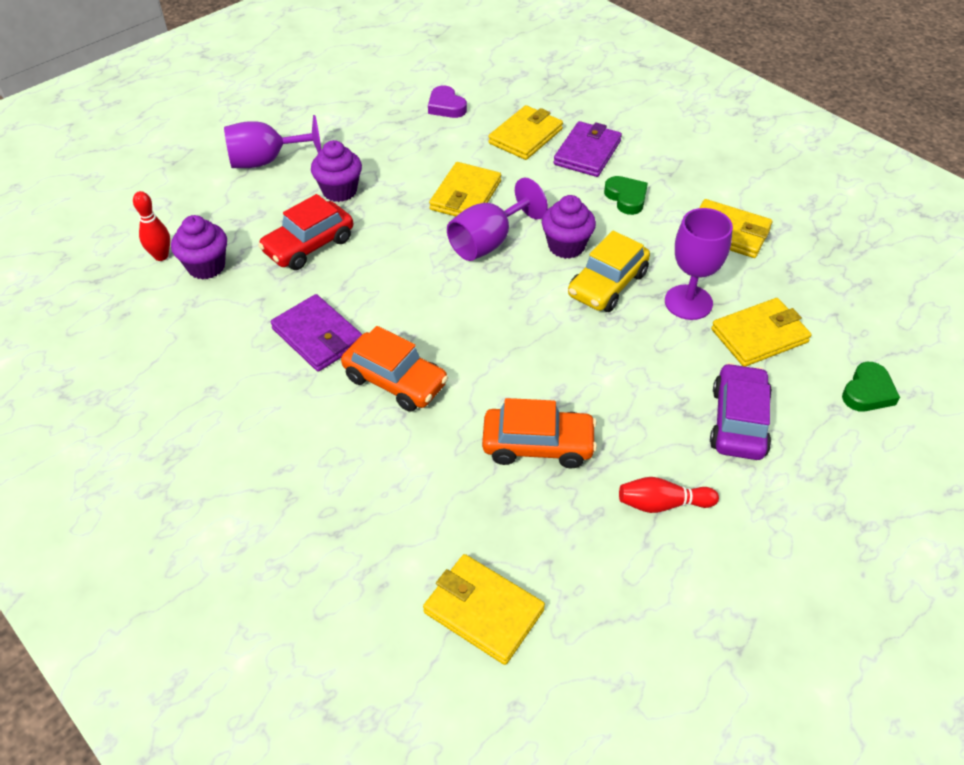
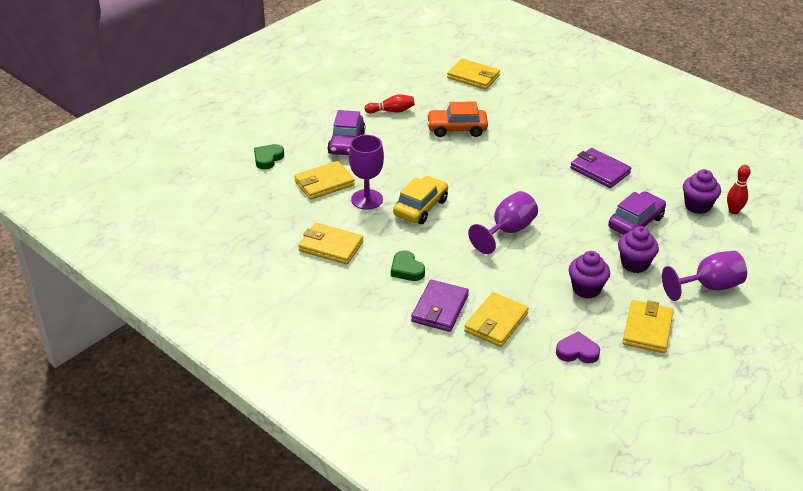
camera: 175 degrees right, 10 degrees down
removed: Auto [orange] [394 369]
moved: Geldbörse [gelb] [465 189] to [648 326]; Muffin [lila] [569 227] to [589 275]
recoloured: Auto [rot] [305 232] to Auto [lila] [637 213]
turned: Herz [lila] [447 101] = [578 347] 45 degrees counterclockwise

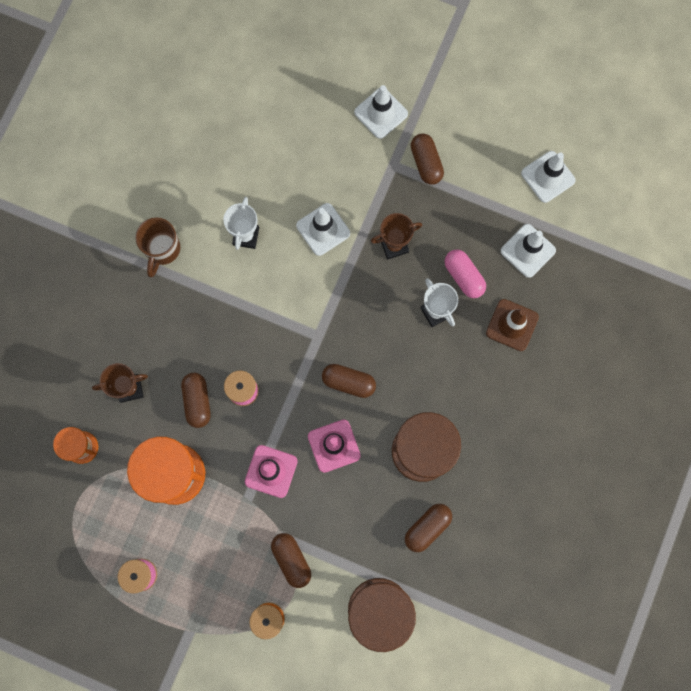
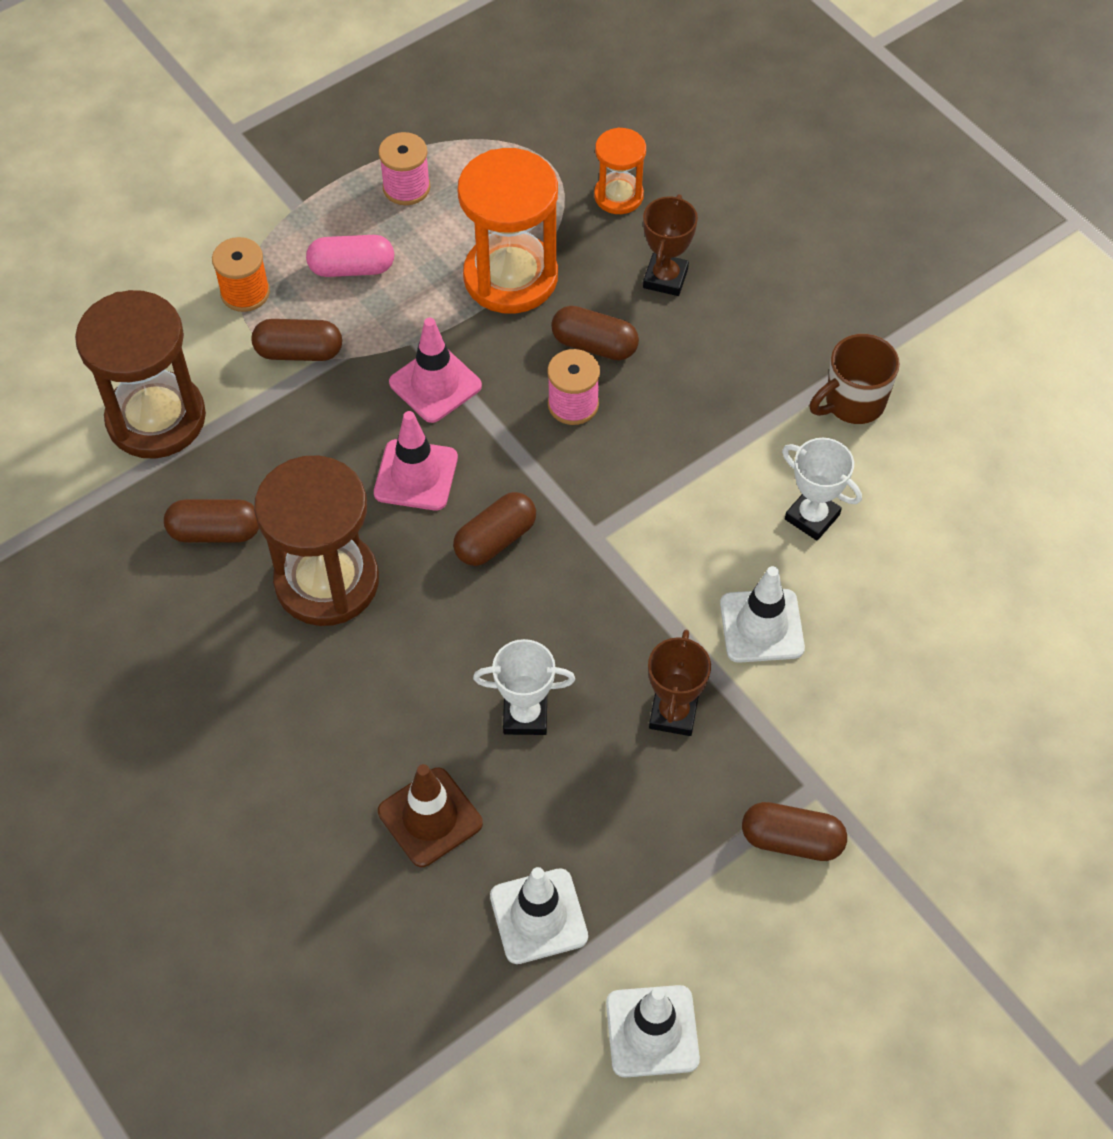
camera: 120 degrees right, 20 degrees down
removed: Leitkegel [weiß] [381 112]
moved: Kapsel [rosa] [465 273] to [350 256]
turned: Tasse [braun] [157 247] = [855 379] 75 degrees counterclockwise; Kapsel [braun] [428 528] = [211 521] 75 degrees counterclockwise

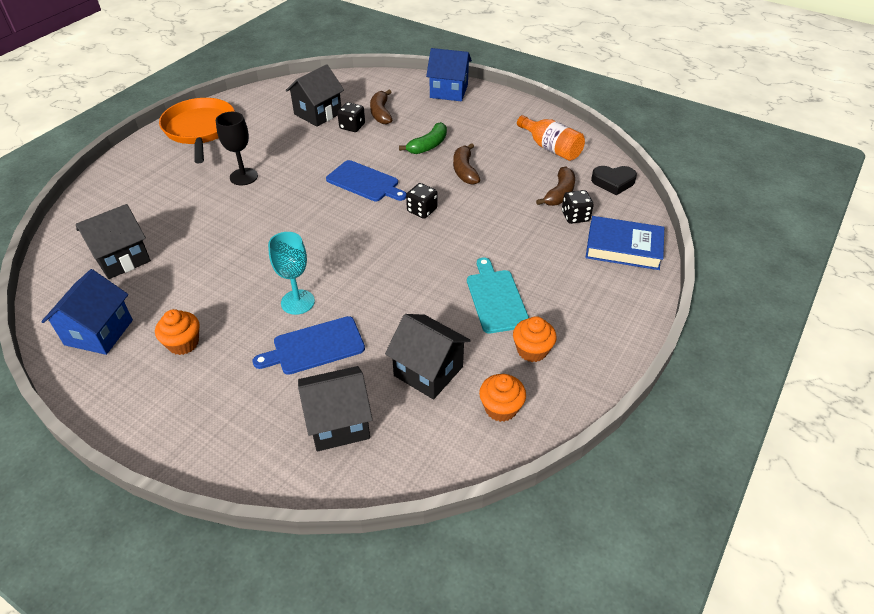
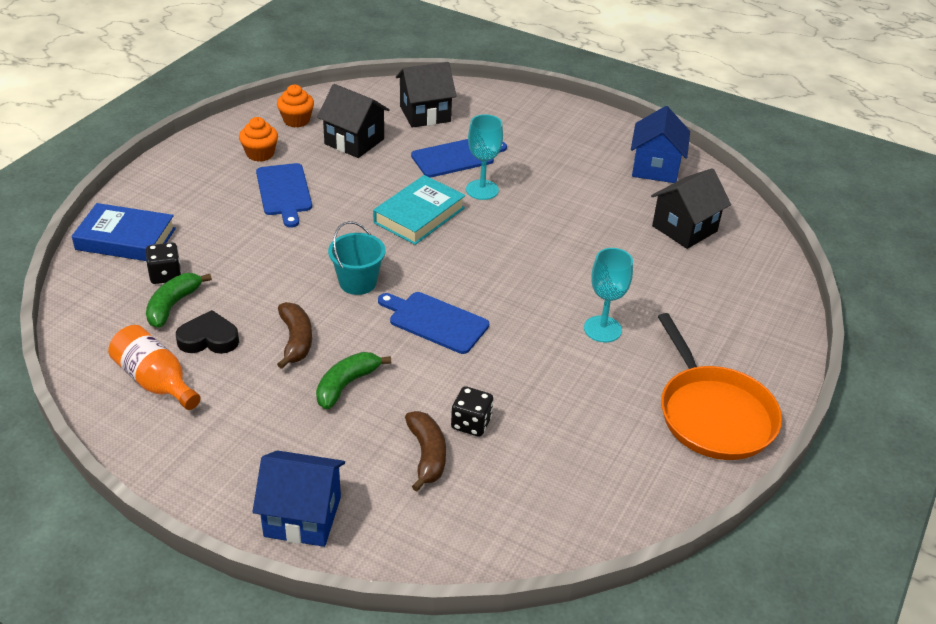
camera: 175 degrees right, 5 degrees down
removed: Muffin [orange] [177 332]; Haus [schwarz] [314 95]
added: Buch [türkis] [419 210]
moved: Herz [schwarz] [614 180] to [207 332]
replaced: Spielwürfel [schwarz] [422 201] to Eimer [türkis] [356 258]
recoloured: Kelch [schwarz] [237 148] to Kelch [türkis] [608 295]; Schneidebrett [türkis] [498 295] to Schneidebrett [blau] [284 195]; Banane [braun] [555 186] to Banane [grün] [179 300]

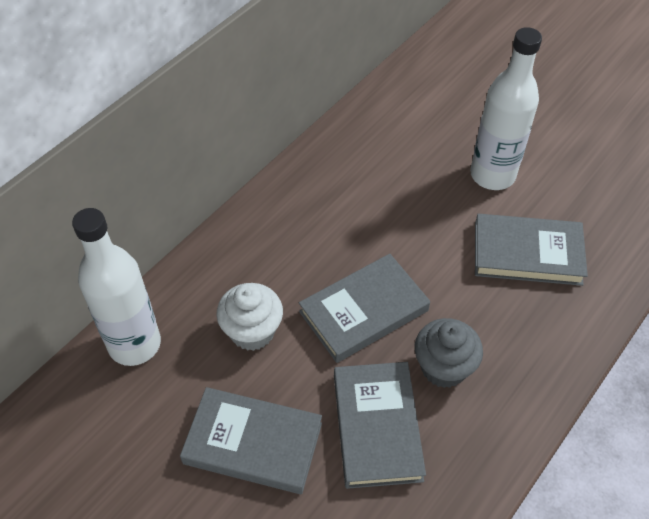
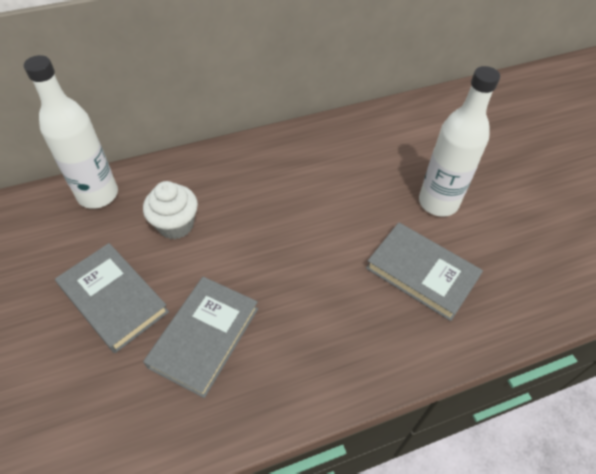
camera: 30 degrees right, 0 degrees up
removed: Buch [grau] [364 308]; Muffin [grau] [448 353]

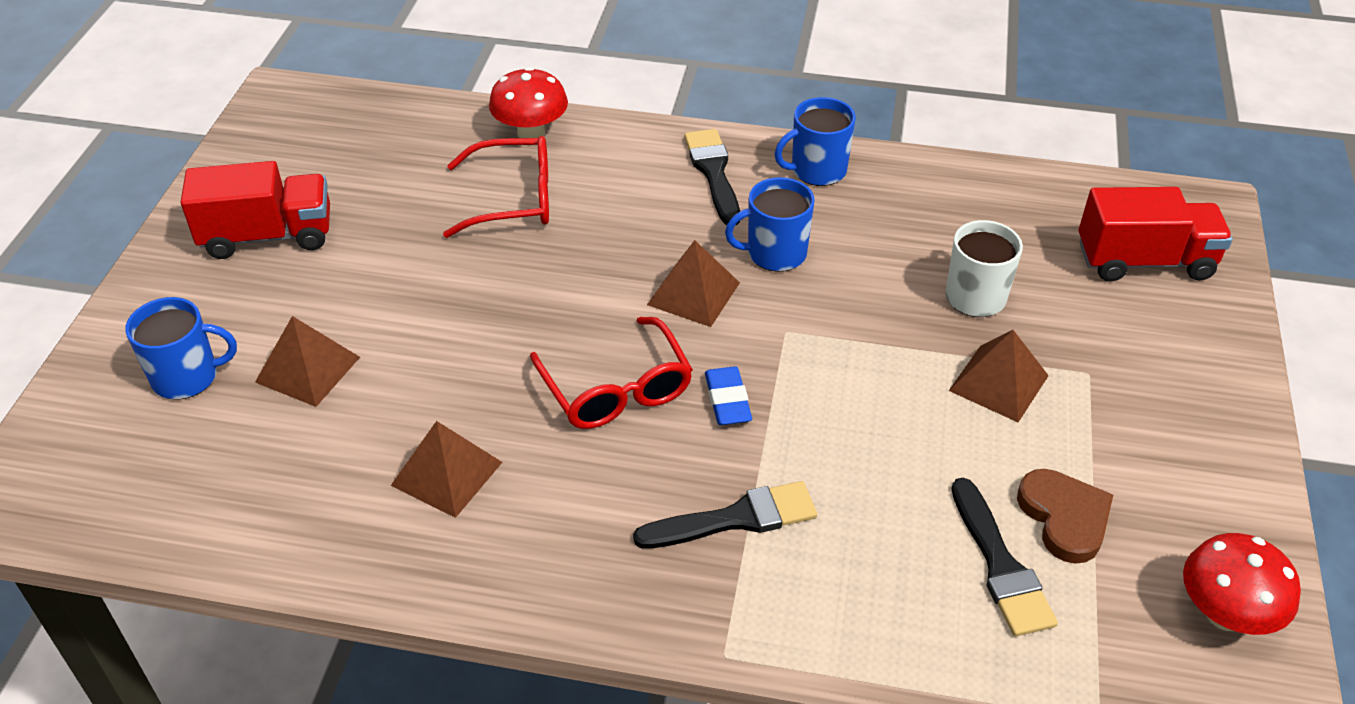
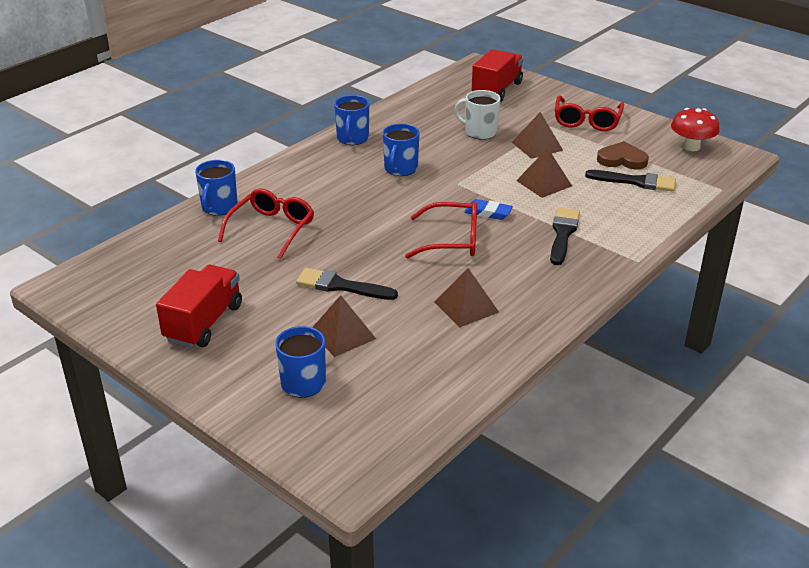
camera: 60 degrees left, 10 degrees down
added: Brille [rot] [589 113]
moved: Pyramide [braun] [693 283] to [544 173]; Pinsel [schwarz] [712 177] to [347 284]
replaced: Pilz [rot] [528 102] to Tasse [blau] [216 188]

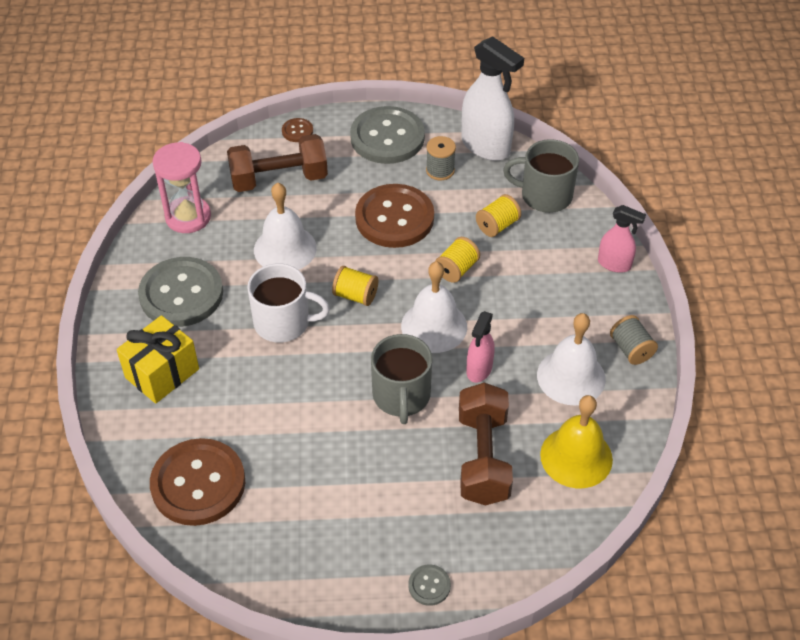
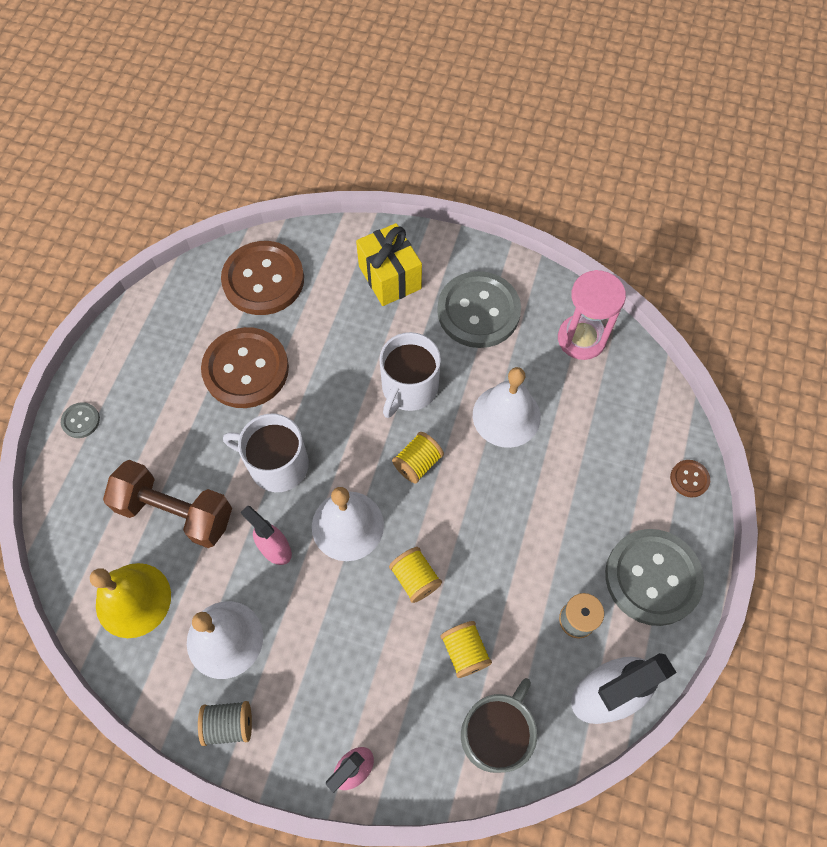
camera: 110 degrees right, 15 degrees up
removed: Hantel [braun] [277 163]
moved: Knopf [braun] [394 216] to [245 367]
recoloured: Tasse [grau] [401 379] to Tasse [weiß] [266 453]

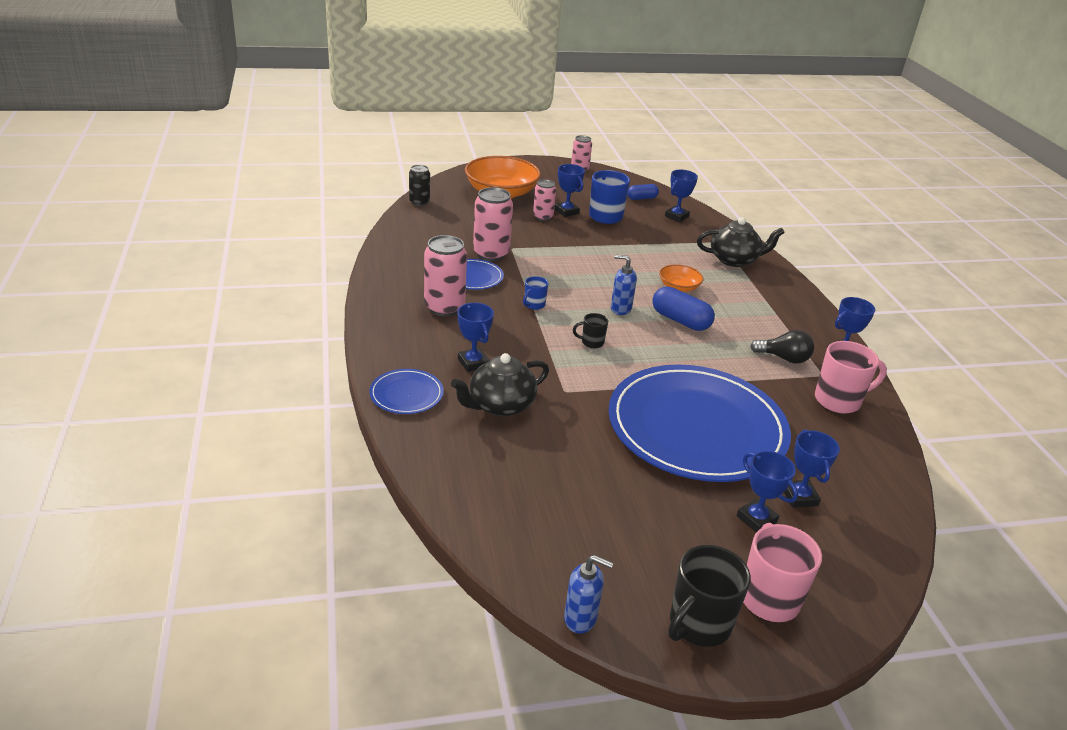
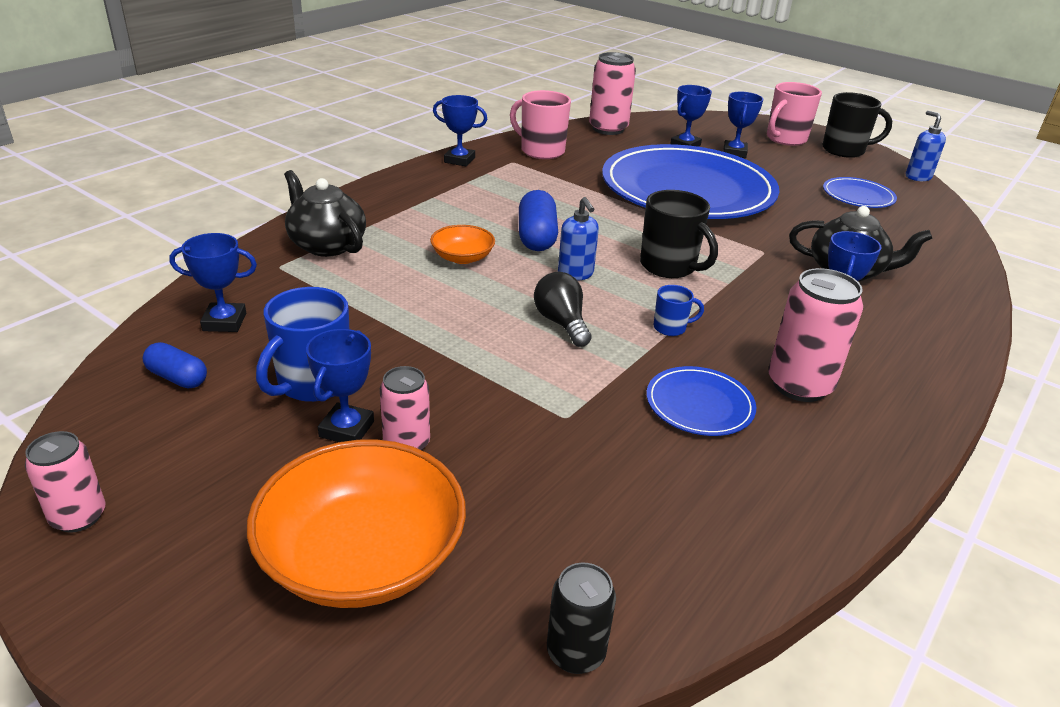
camera: 130 degrees left, 0 degrees up
moved: Teller [blau] [406 391] to [860 192]; Dose [rosa] [493 224] to [612 93]; Glühbirne [schwarz] [782 347] to [562 309]
resized: Tasse [schwarz] [590 330] = [679 234] x1.93

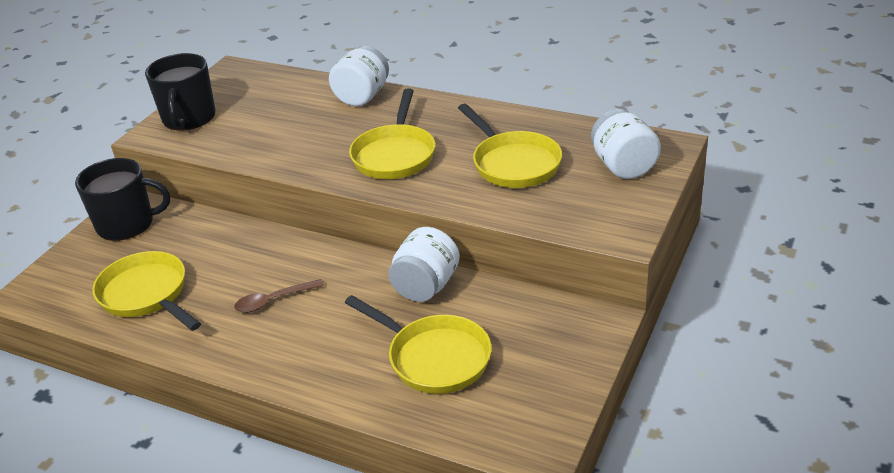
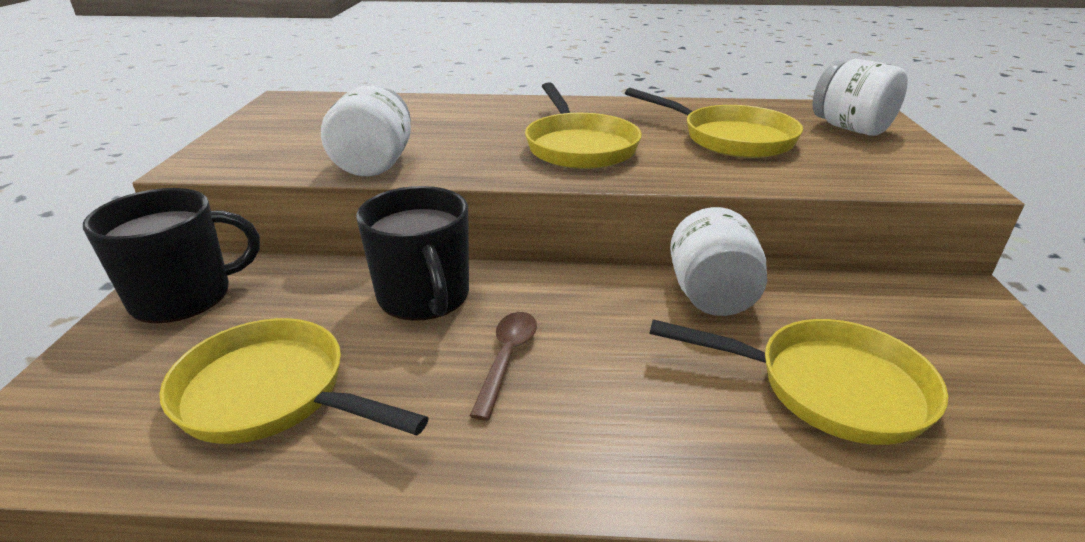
camera: 25 degrees left, 5 degrees down
moved: Tasse [schwarz] [180 91] to [412 253]; Einmachglas [weiß] [359 76] to [366 130]
turned: Löffel [braun] [279 296] = [503 366] 150 degrees clockwise

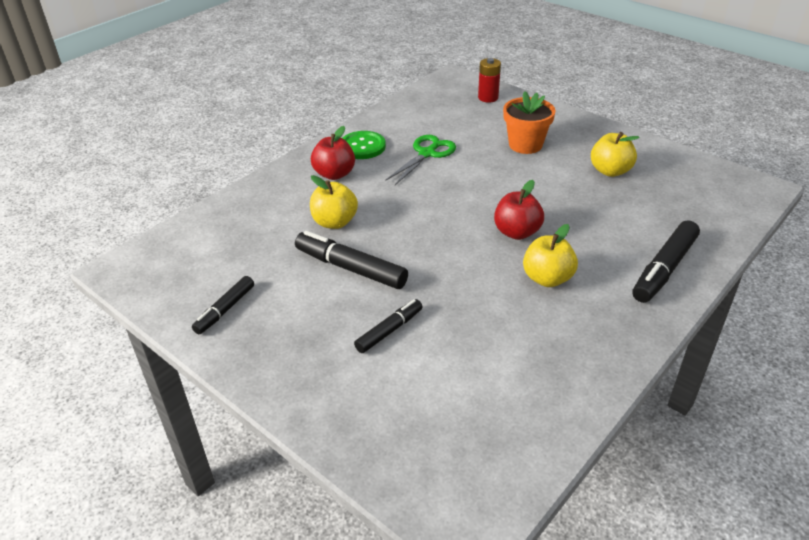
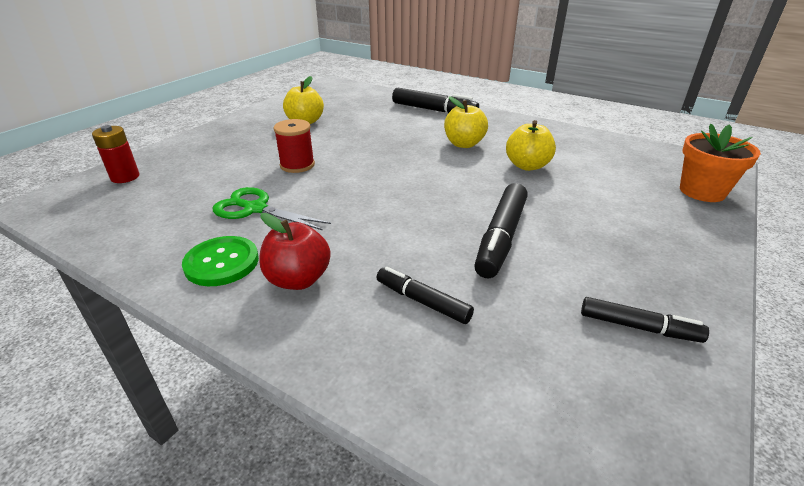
camera: 100 degrees left, 5 degrees down
removed: Apfel [rot] [519 210]
added: Garnrolle [rot] [294 146]
moved: Apfel [gelb] [334 202] to [531 145]; Filzstift [schwarz] [388 326] to [425 295]; Blumentopf [orange] [529 122] to [720 163]

